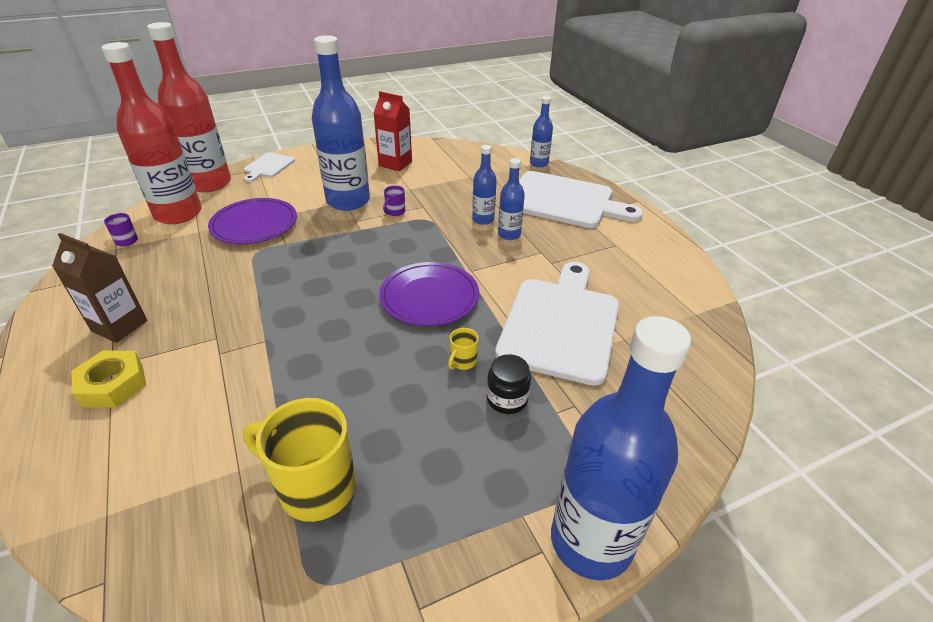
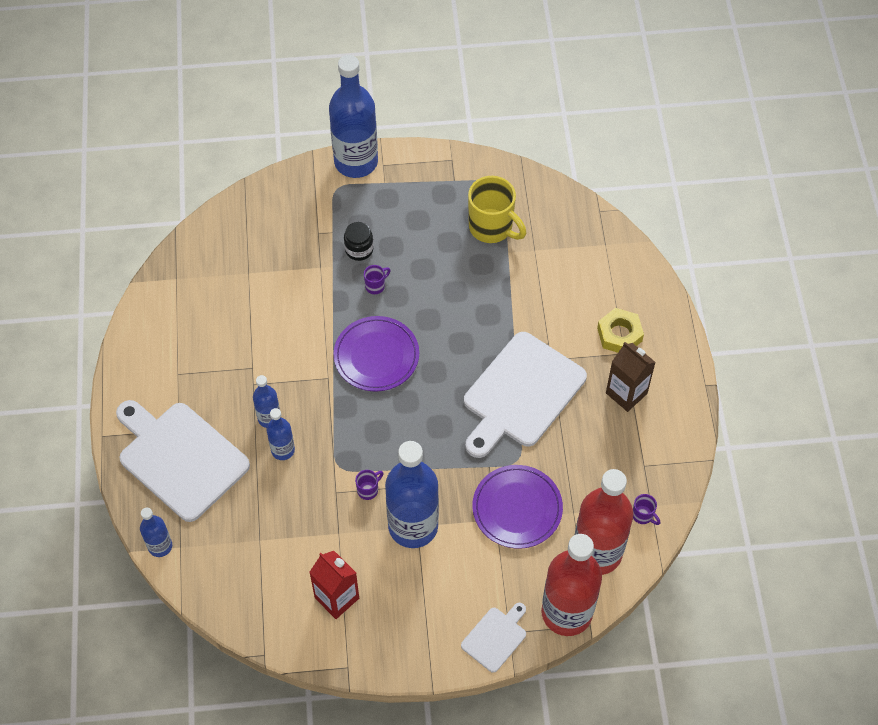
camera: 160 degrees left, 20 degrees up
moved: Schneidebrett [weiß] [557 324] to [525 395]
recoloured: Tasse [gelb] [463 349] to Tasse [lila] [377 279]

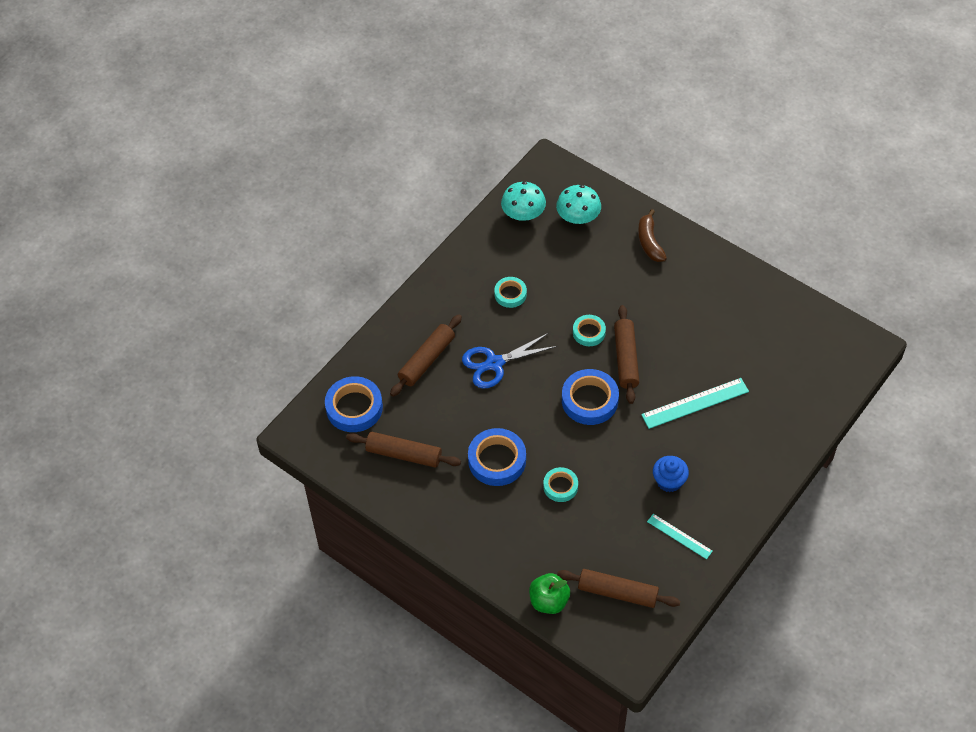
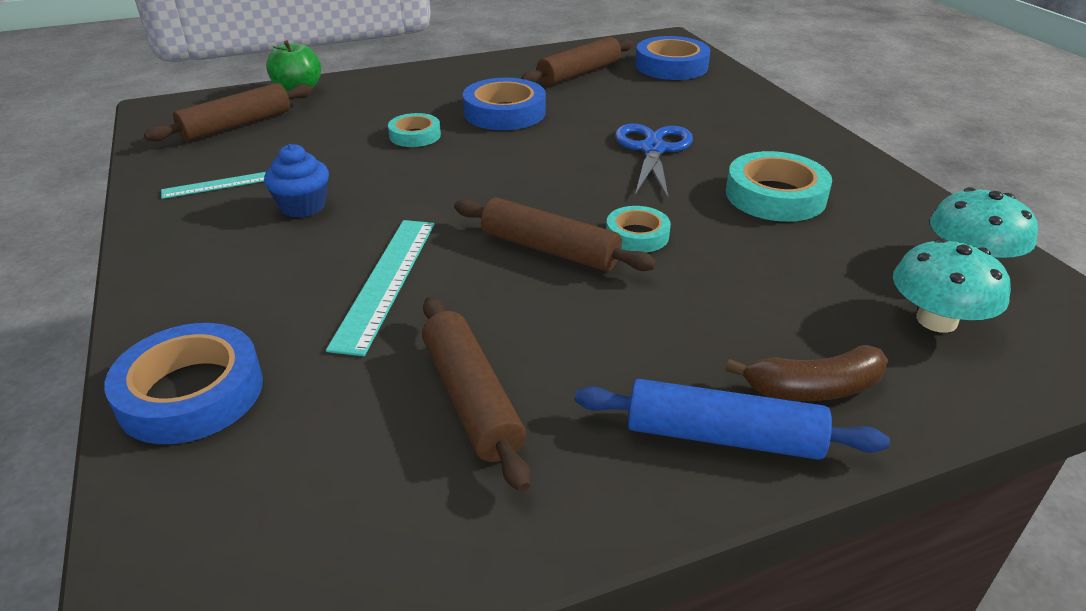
camera: 120 degrees right, 20 degrees down
added: Nudelholz [blau] [732 419]
moved: Nudelholz [braun] [426 355] to [476 394]; Klebeband [blau] [590 397] to [183 383]
turned: Banane [braun] [652 235] = [807 373] 150 degrees clockwise
resized: Klebeband [türkis] [510 292] = [779 186] x1.69

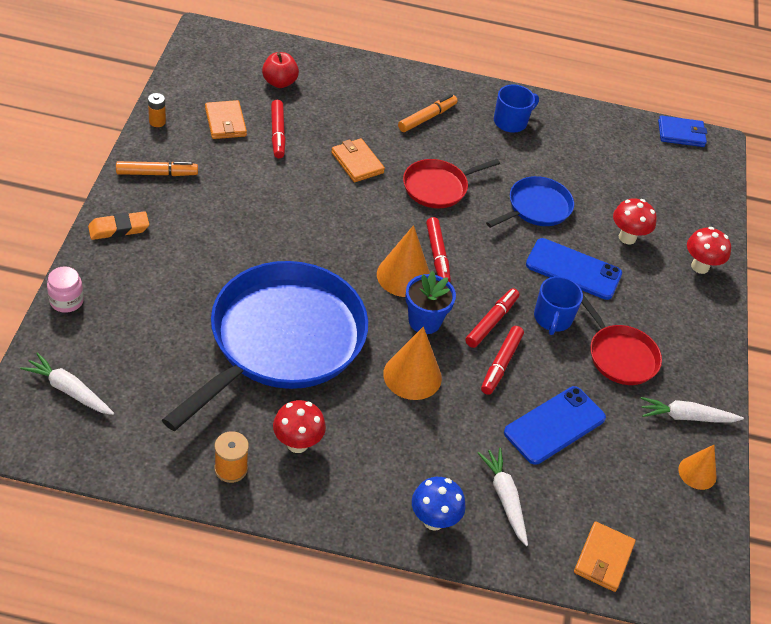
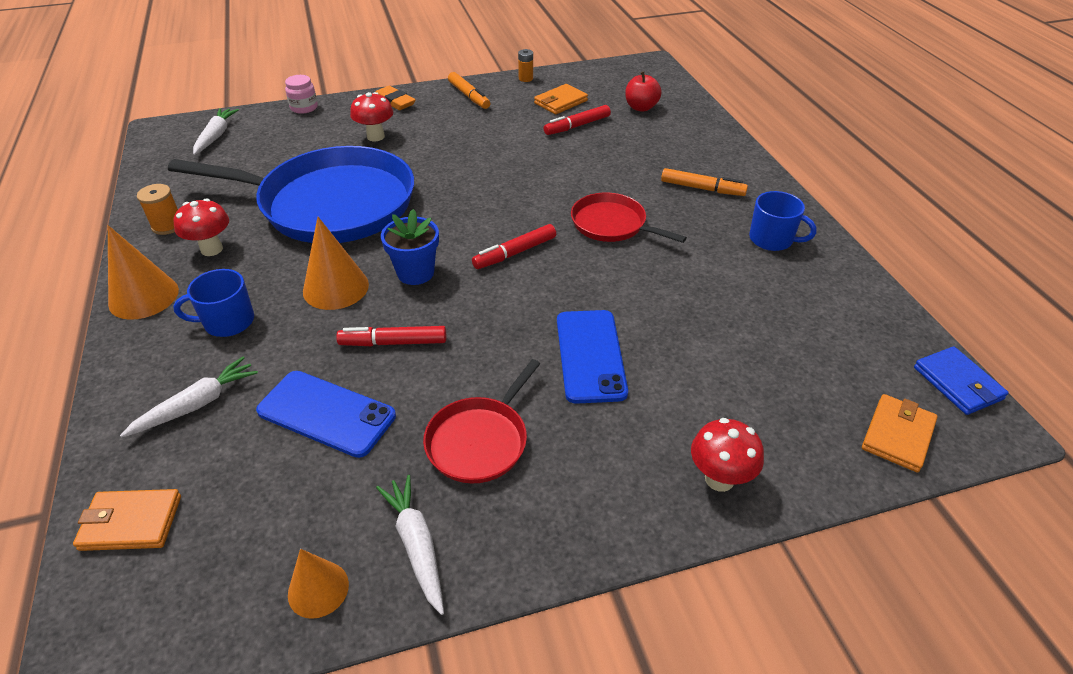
camera: 70 degrees right, 5 degrees down
removed: Pilz [blau] [439 504]; Filzstift [rot] [492 318]; Pfanne [blau] [530 202]
moved: Geldbörse [orange] [358 160] to [900 433]; Kegel [orange] [403 261] to [143 272]; Tasse [blau] [558 305] to [213 303]; Pilz [rot] [635 221] to [371 116]

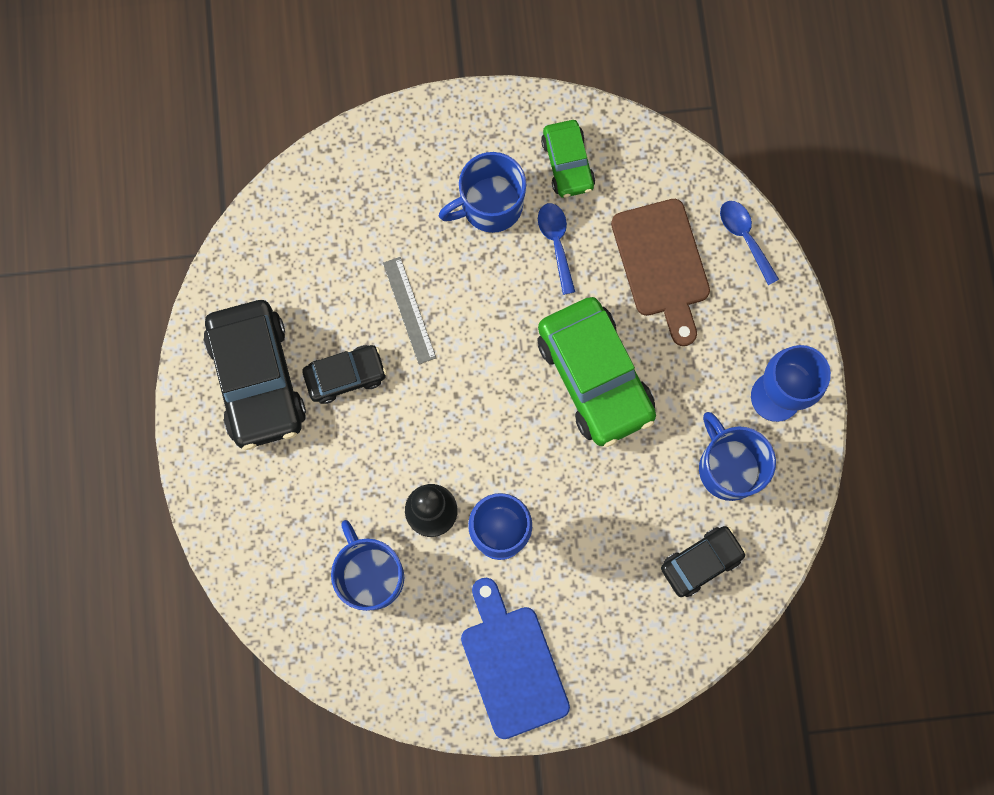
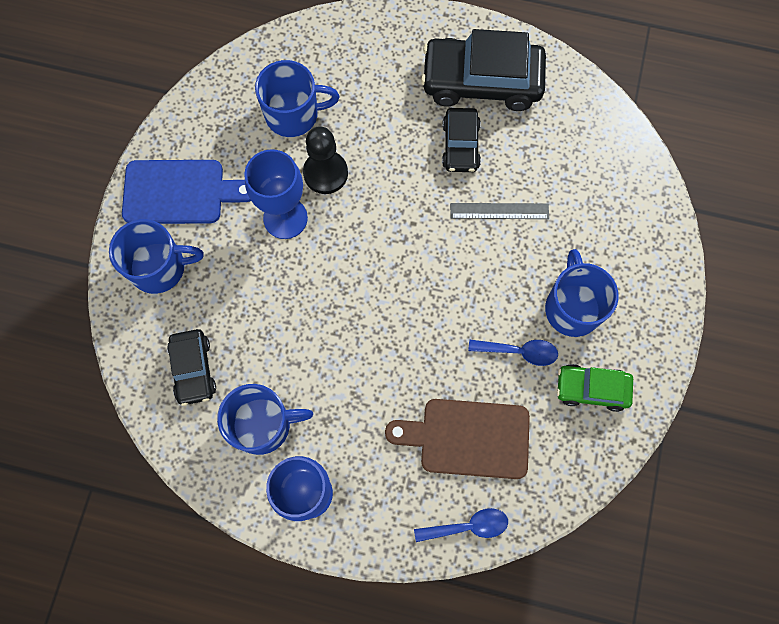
camera: 110 degrees right, 5 degrees down
removed: Auto [grün] [596 372]
added: Tasse [blau] [156 256]

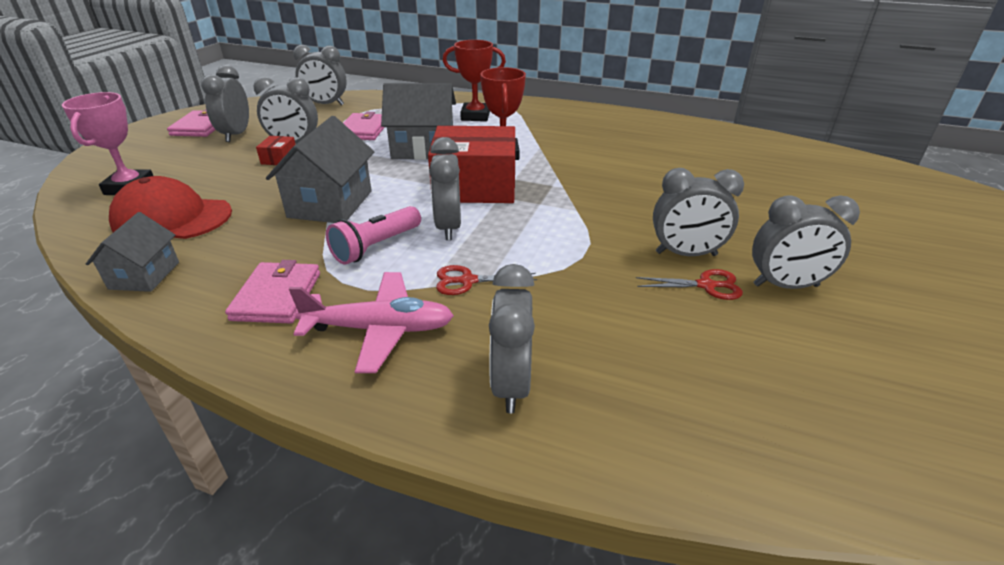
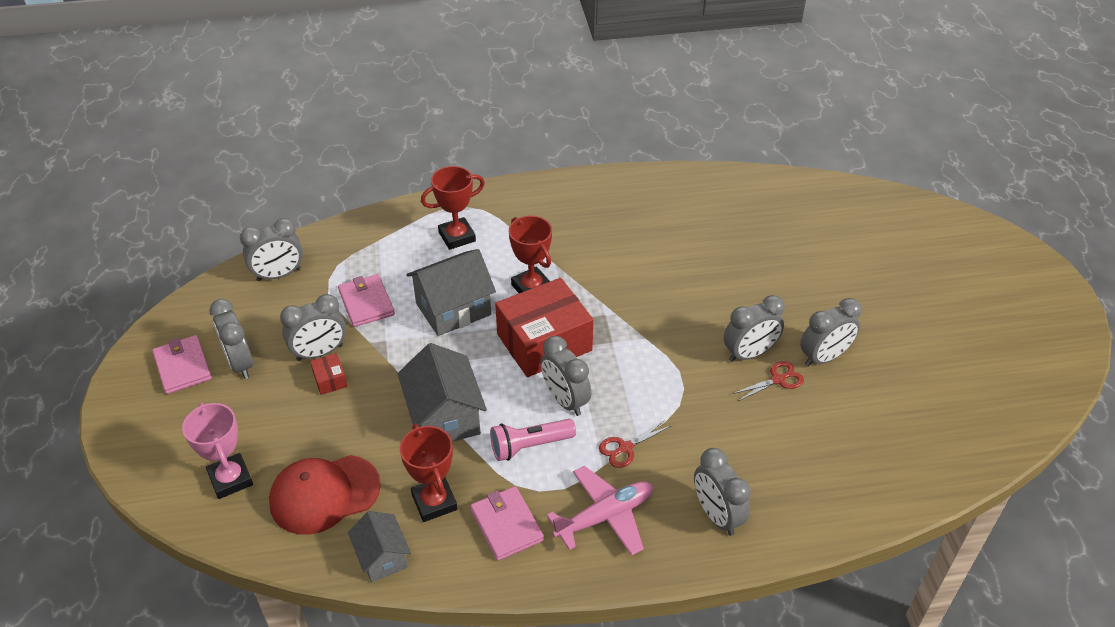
camera: 30 degrees left, 10 degrees up
added: Pokal [rot] [428 473]
turned: Taschenlampe [rosa] [373 235] = [533 440] 60 degrees clockwise

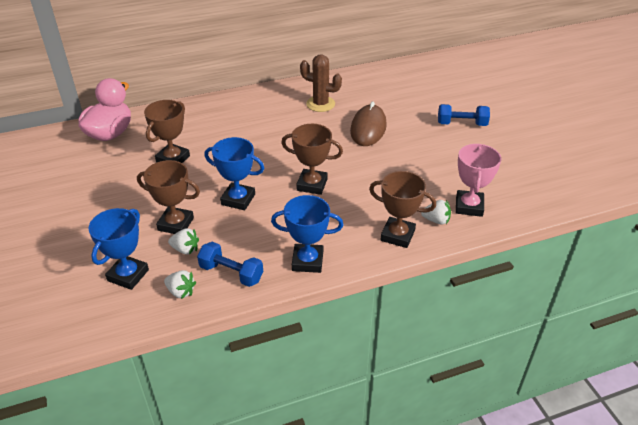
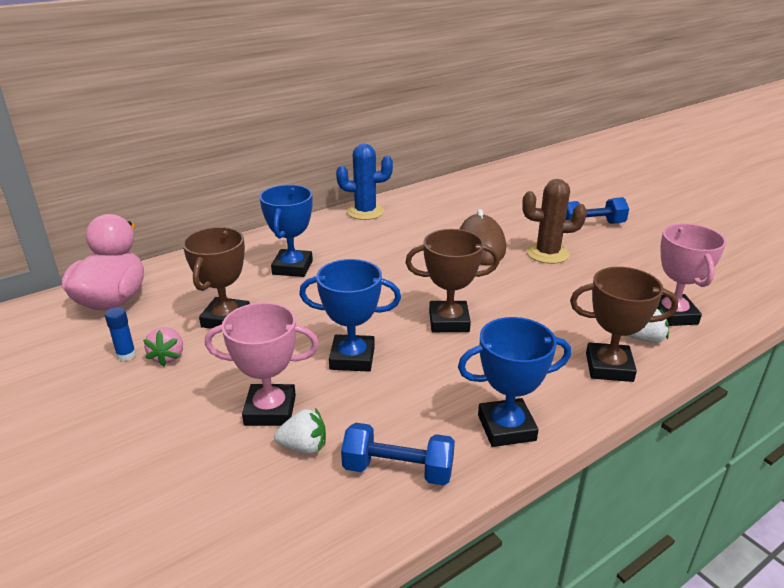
camera: 15 degrees left, 10 degrees down
removed: Erdbeere [weiß] [180 284]
added: Klebestift [blau] [120 334]; Erdbeere [rosa] [163 346]; Kaktus [blau] [364 182]
moved: Pokal [blau] [118 249] to [286 231]; Kaktus [braun] [321 83] to [554 221]
recoloured: Pokal [braun] [168 197] to Pokal [rosa] [262 364]

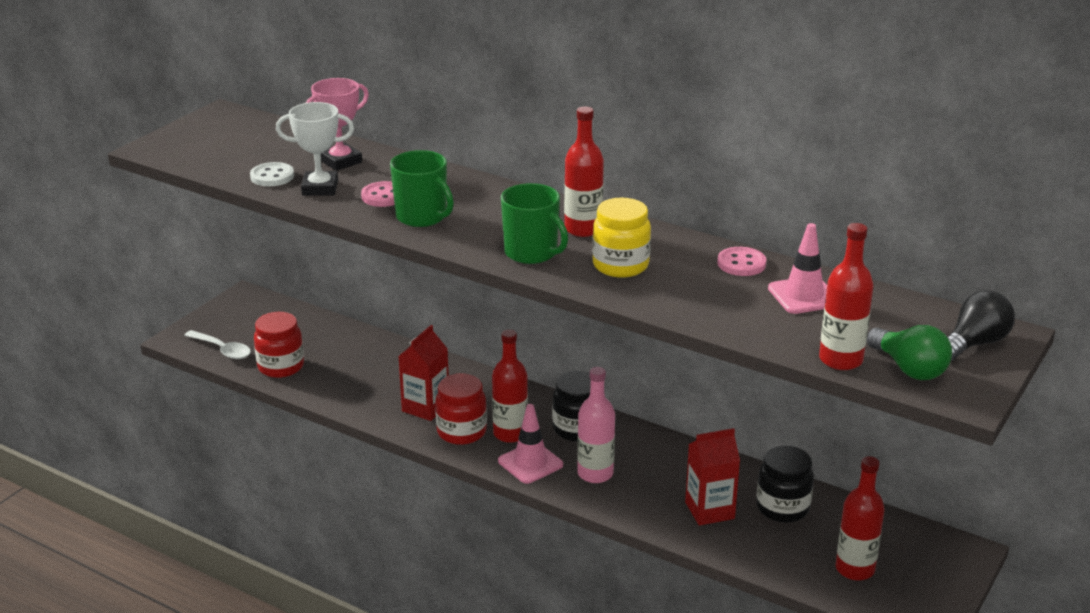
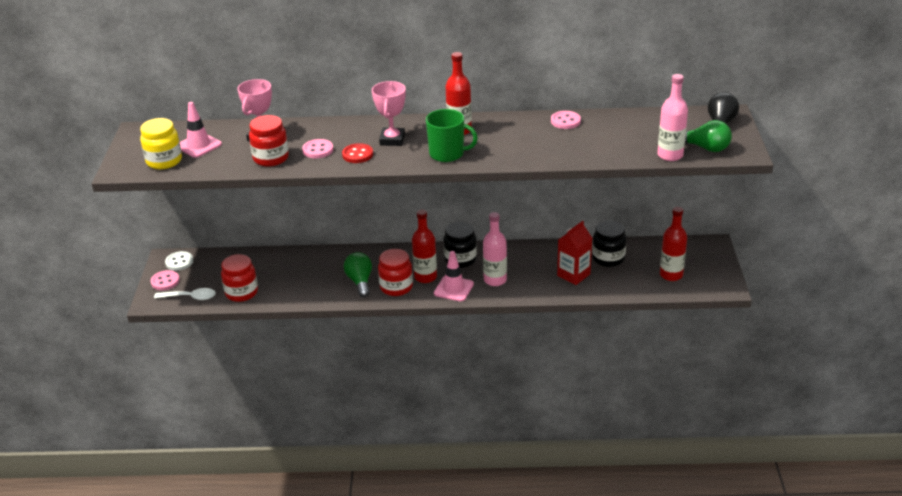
camera: 30 degrees left, 5 degrees up
added: Knopf [rosa] [165 280]; Pokal [rosa] [389 113]
moved: Knopf [weiß] [272 174] to [179 261]; Einmachglas [gelb] [621 238] to [161 144]; Leitkegel [rosa] [797 268] to [201 130]
replaced: Pokal [weiß] [315 149] to Einmachglas [rot] [269 141]; Tasse [grün] [422 188] to Knopf [rot] [357 153]; Getränkekarton [rot] [423 373] to Glühbirne [grün] [357 274]
recoloured: Flasche [rot] [846 296] to Flasche [rosa] [672 117]

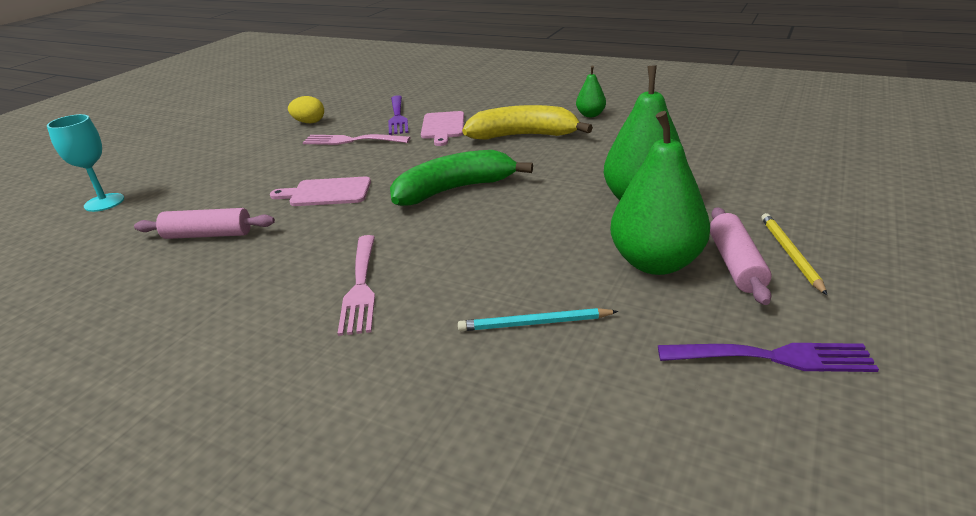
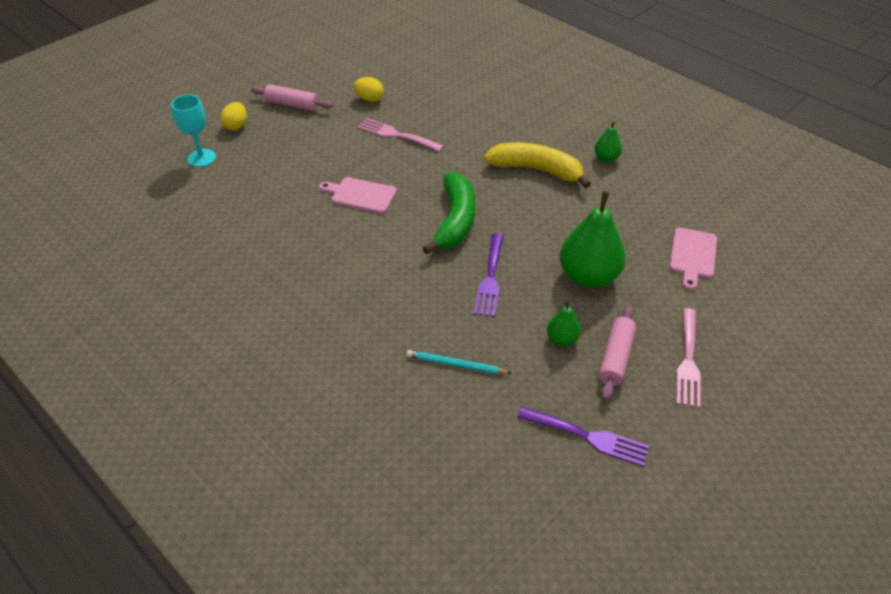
camera: 15 degrees right, 15 degrees up
removed: Bleistift [gelb] [794 254]
added: Ei [gelb] [233 116]
moved: Nudelholz [rosa] [204 223] to [292 97]; Gabel [rosa] [356 285] to [688 358]; Gabel [lila] [398 115] to [489 275]; Schneidebrett [rosa] [442 128] to [693 259]
turned: Banane [grün] [461 178] = [449 213] 105 degrees clockwise
resized: Birne [grün] [660 193] = [564 323] x0.49

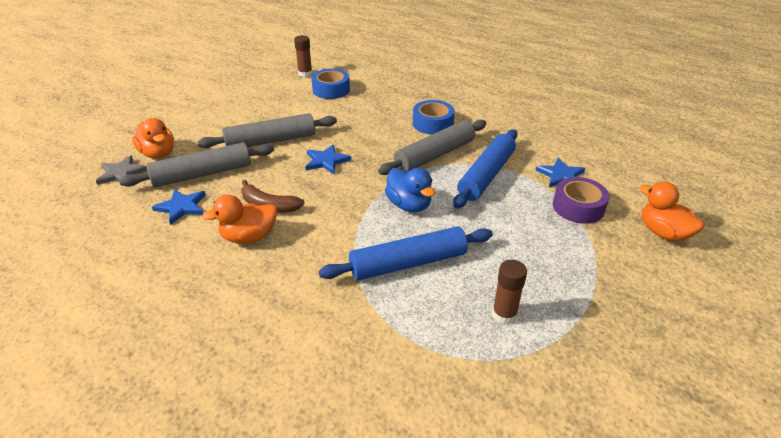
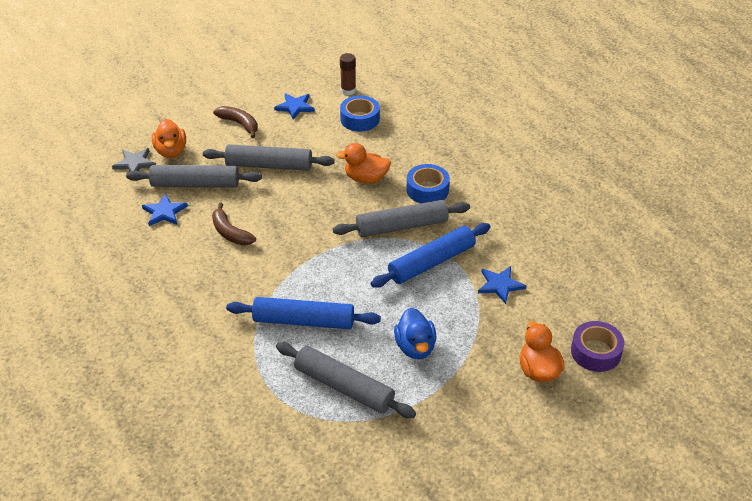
camera: 25 degrees right, 5 degrees up
added: Banane [braun] [235 122]
moved: Ente [orange] [239 219] to [363 163]; Stern [blau] [328 159] to [294 106]; Ente [blau] [410 190] to [415 333]; Klebeband [lila] [581 200] to [597 346]
replaced: Klebestift [braun] [509 292] to Nudelholz [grau] [346 380]

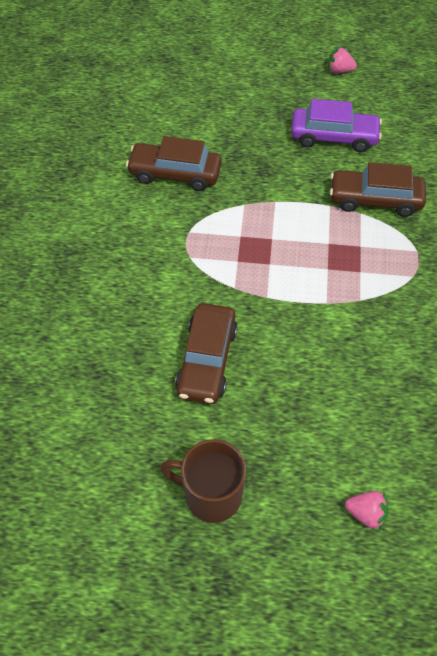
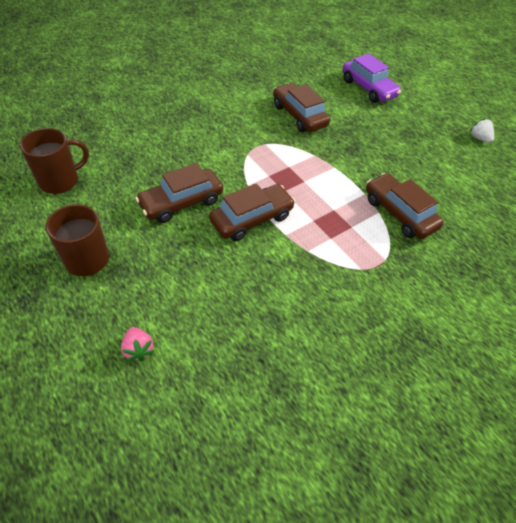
camera: 45 degrees right, 5 degrees down
added: Tasse [braun] [54 161]; Auto [braun] [252 212]
moved: Auto [lila] [336 125] to [372 78]
recoloured: Erdbeere [rosa] [342 60] to Erdbeere [weiß] [481 130]

